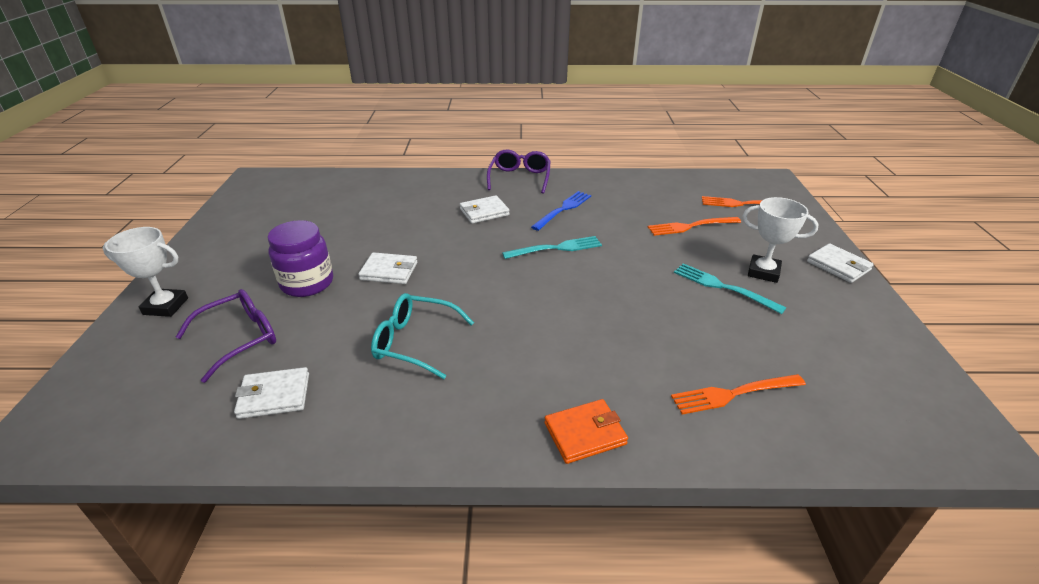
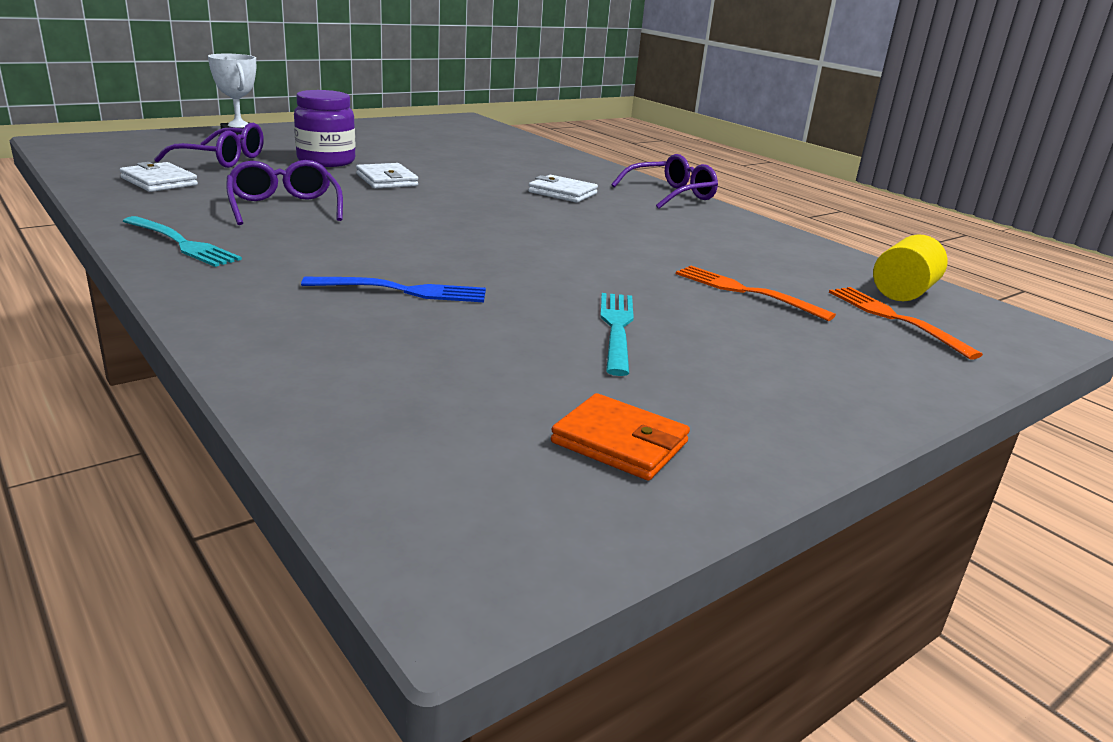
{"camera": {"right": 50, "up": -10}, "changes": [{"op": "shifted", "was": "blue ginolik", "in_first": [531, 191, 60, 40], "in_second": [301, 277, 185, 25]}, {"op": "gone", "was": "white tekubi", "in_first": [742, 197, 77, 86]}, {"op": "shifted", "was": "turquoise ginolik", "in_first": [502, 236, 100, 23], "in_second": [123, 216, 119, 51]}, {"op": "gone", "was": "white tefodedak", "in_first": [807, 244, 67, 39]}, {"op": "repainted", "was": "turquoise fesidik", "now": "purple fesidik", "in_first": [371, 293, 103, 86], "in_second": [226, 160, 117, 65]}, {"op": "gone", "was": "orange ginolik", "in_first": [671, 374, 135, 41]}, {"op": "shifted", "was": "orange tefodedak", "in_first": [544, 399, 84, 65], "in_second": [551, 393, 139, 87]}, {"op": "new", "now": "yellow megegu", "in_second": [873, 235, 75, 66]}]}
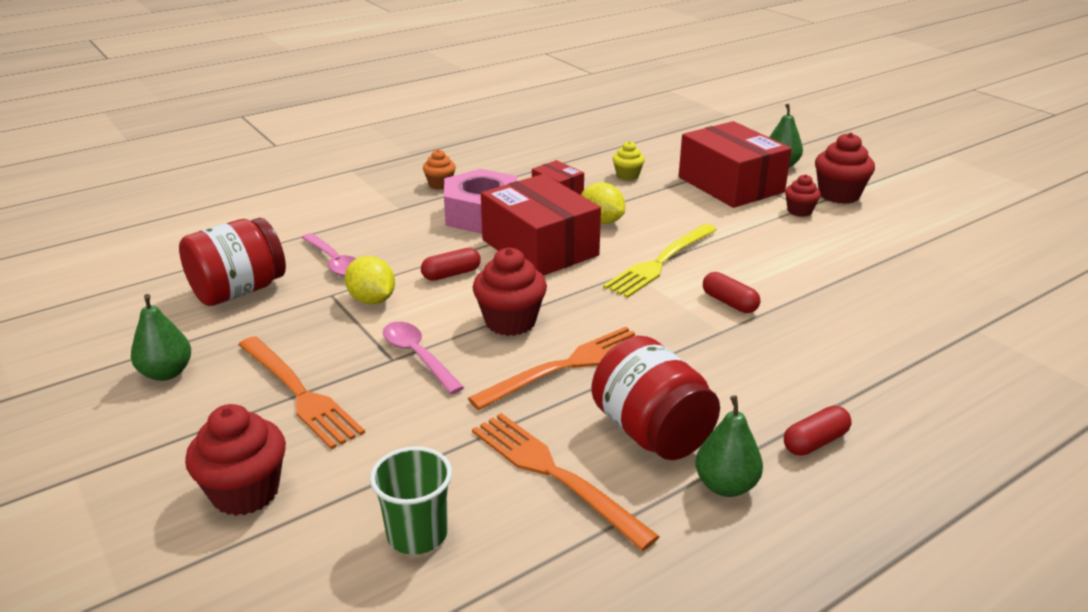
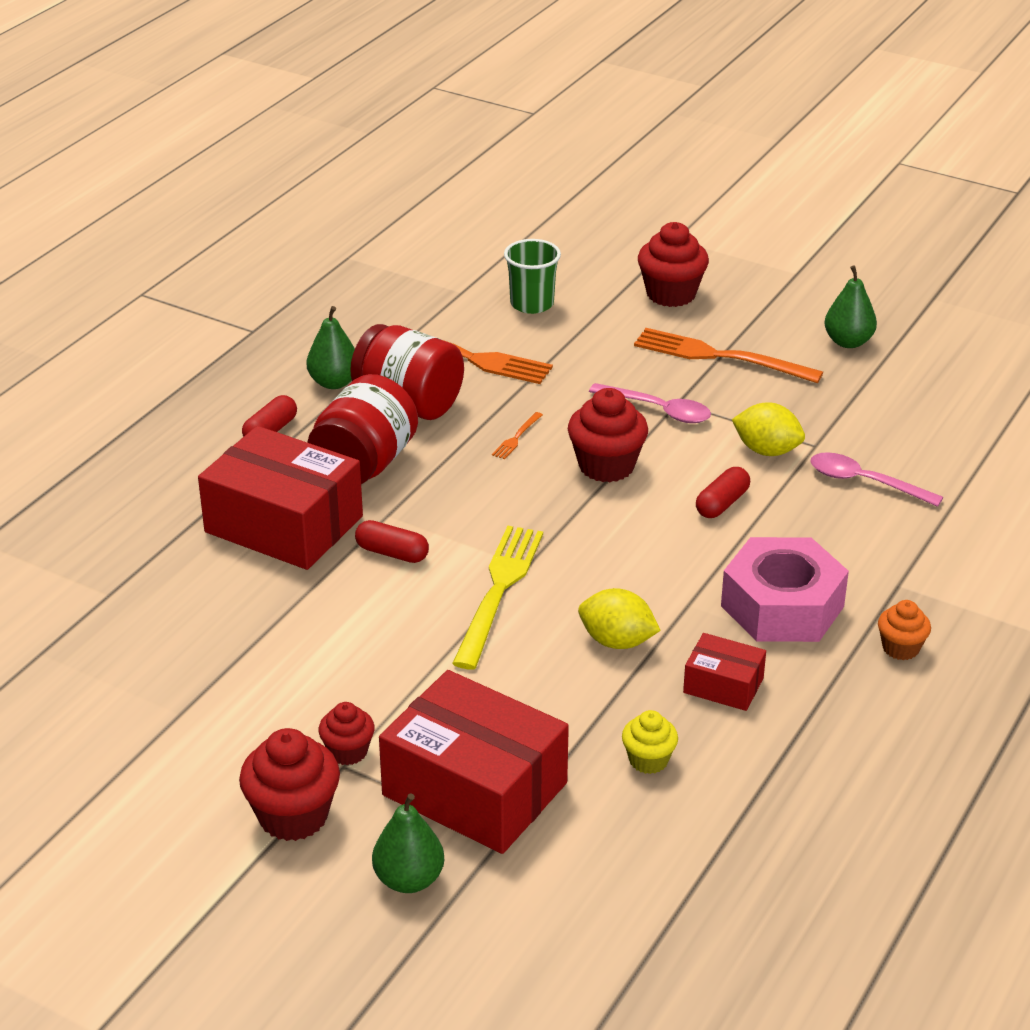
{"camera": {"right": 155, "up": 5}, "changes": [{"op": "shifted", "was": "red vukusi", "in_first": [481, 174, 120, 102], "in_second": [198, 426, 165, 144]}, {"op": "shifted", "was": "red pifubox", "in_first": [179, 218, 107, 88], "in_second": [307, 374, 111, 110]}, {"op": "scaled", "was": "orange ginolik", "in_first": [468, 327, 171, 83], "in_second": [492, 412, 51, 47], "ratio": 0.42}]}
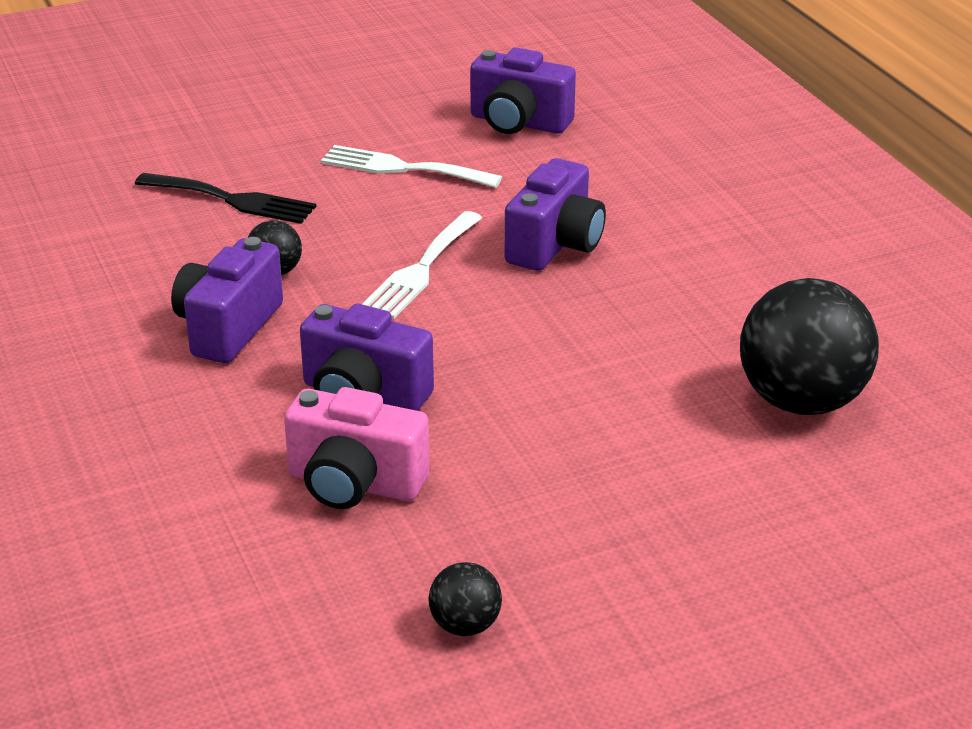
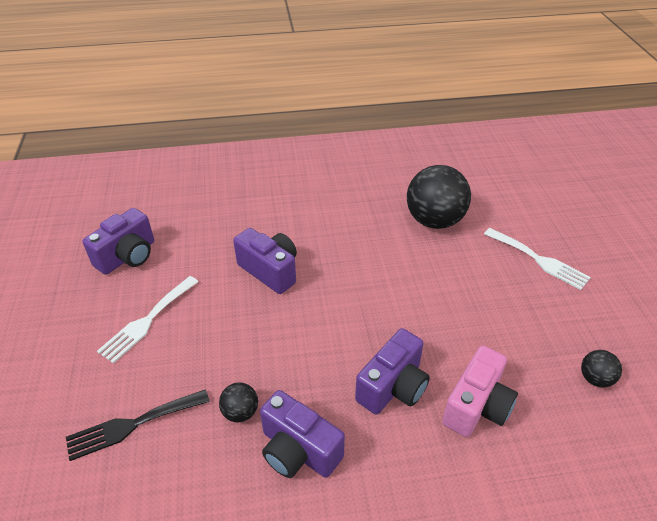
{"camera": {"right": -75, "up": 10}, "changes": [{"op": "rotated", "was": "black ginolik", "in_first": [135, 173, 181, 51], "in_second": [66, 389, 144, 72], "clockwise": -150}, {"op": "shifted", "was": "white ginolik", "in_first": [362, 211, 120, 108], "in_second": [484, 228, 107, 62]}]}
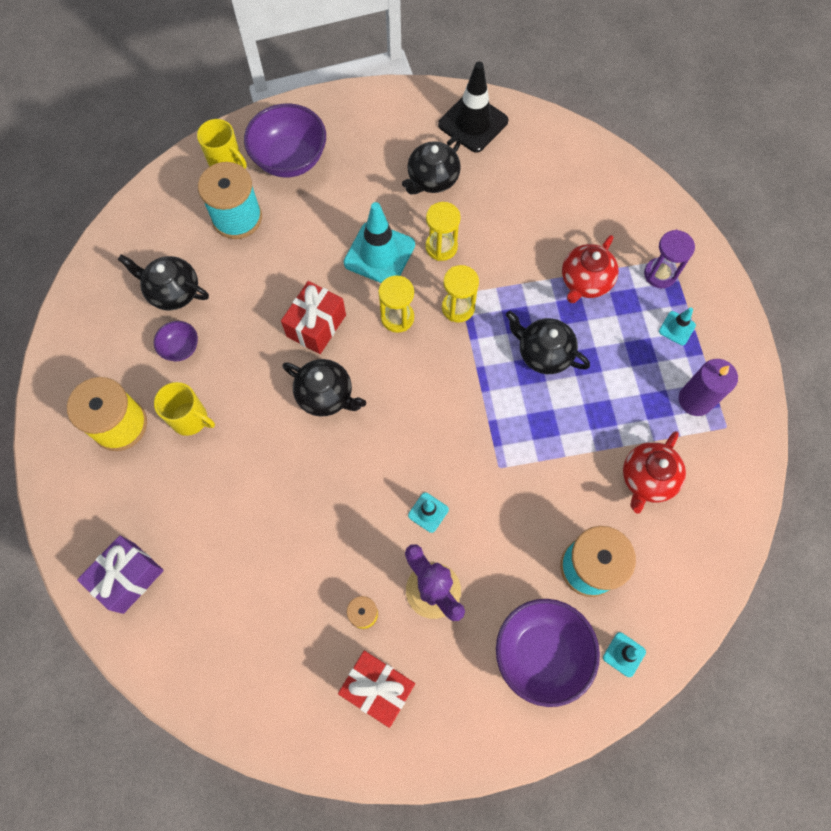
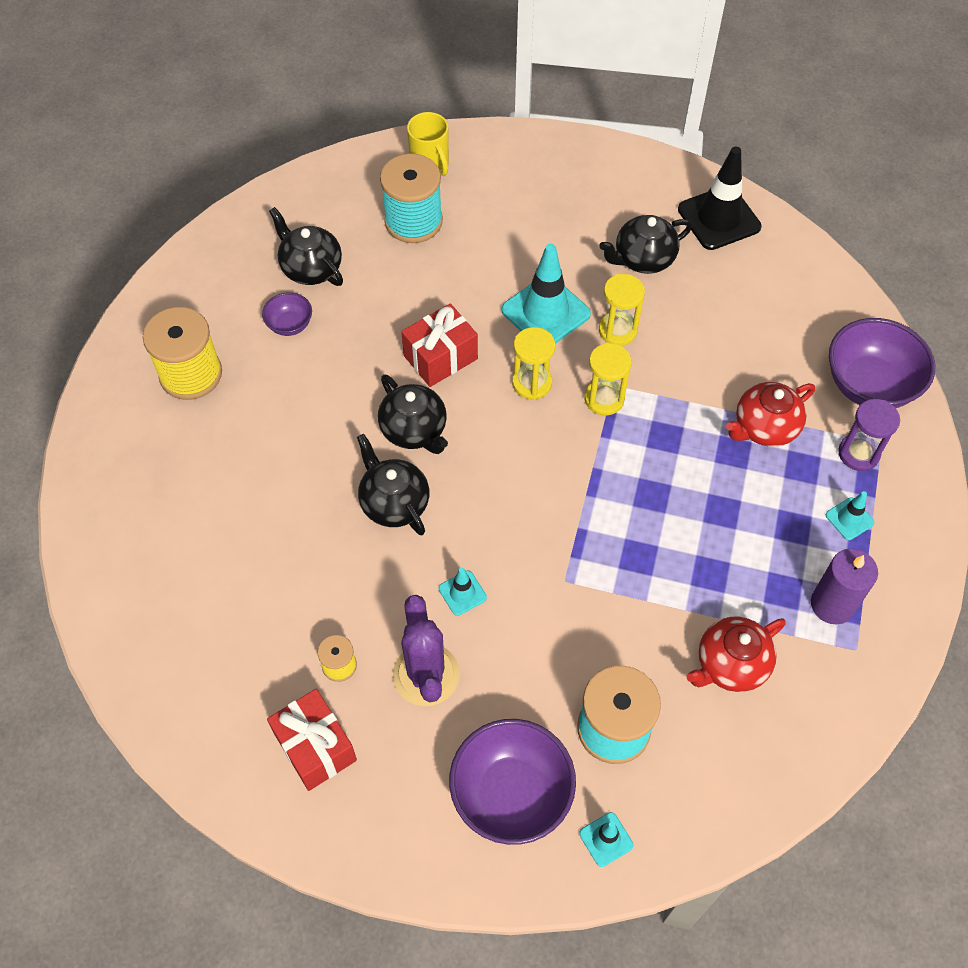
{"camera": {"right": 25, "up": -10}, "changes": [{"op": "shifted", "was": "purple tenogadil", "in_first": [244, 103, 82, 75], "in_second": [829, 318, 106, 90]}, {"op": "shifted", "was": "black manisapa", "in_first": [506, 311, 84, 63], "in_second": [357, 434, 72, 101]}, {"op": "gone", "was": "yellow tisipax", "in_first": [154, 382, 61, 54]}, {"op": "gone", "was": "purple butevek", "in_first": [77, 536, 87, 78]}]}
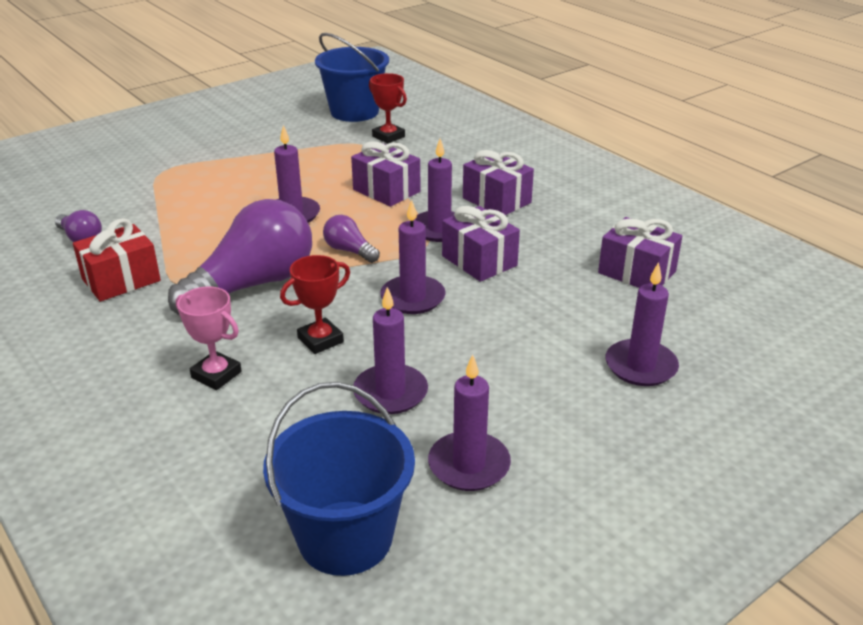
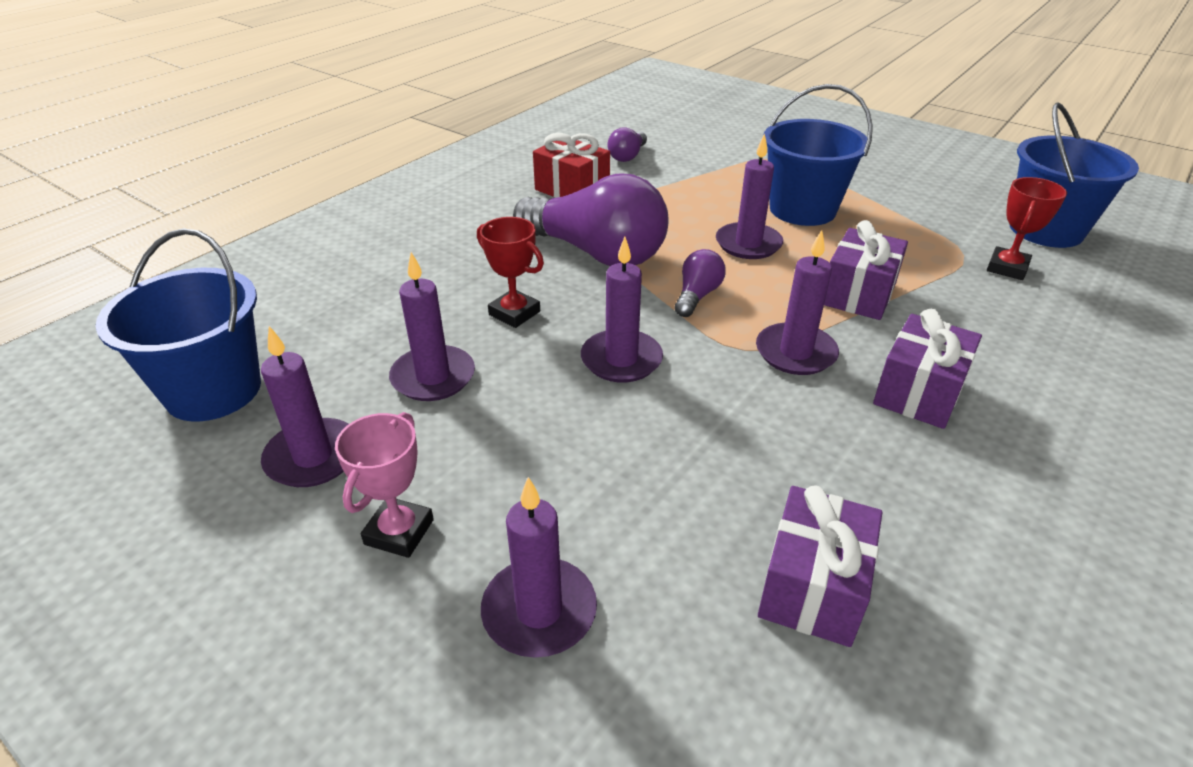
{"camera": {"right": 75, "up": 5}, "changes": [{"op": "gone", "was": "purple butevek", "in_first": [442, 206, 78, 76]}, {"op": "shifted", "was": "pink tekubi", "in_first": [176, 287, 66, 103], "in_second": [335, 412, 99, 146]}, {"op": "new", "now": "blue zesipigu", "in_second": [764, 84, 109, 142]}]}
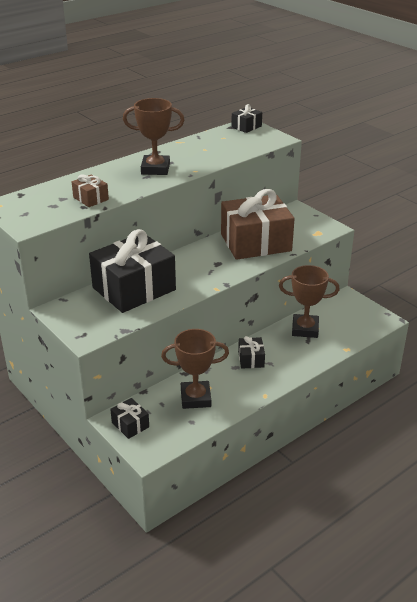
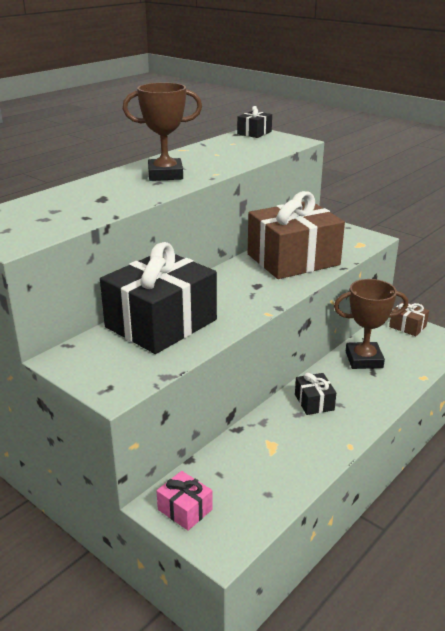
{"camera": {"right": -10, "up": -5}, "changes": [{"op": "shifted", "was": "brown butevek", "in_first": [72, 174, 37, 33], "in_second": [389, 302, 40, 34]}, {"op": "gone", "was": "brown tekubi", "in_first": [161, 329, 68, 80]}, {"op": "repainted", "was": "black butevek", "now": "pink butevek", "in_first": [110, 398, 39, 41], "in_second": [157, 471, 56, 60]}]}
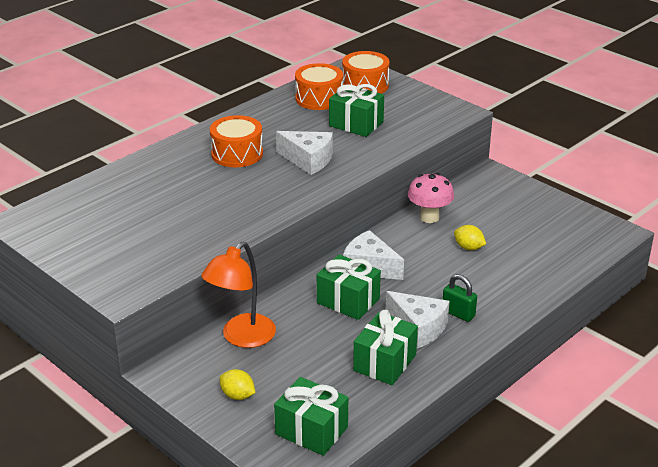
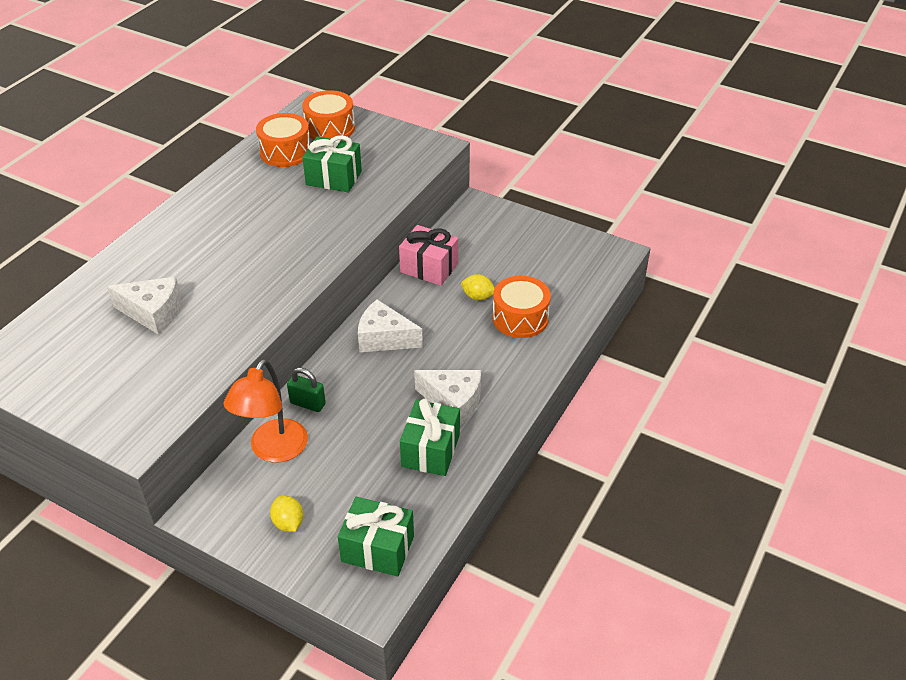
{"camera": {"right": -15, "up": 10}, "changes": [{"op": "shifted", "was": "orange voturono", "in_first": [210, 115, 53, 52], "in_second": [492, 276, 59, 62]}, {"op": "shifted", "was": "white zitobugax", "in_first": [276, 131, 57, 44], "in_second": [107, 277, 74, 58]}, {"op": "swapped", "was": "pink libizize", "now": "pink butevek", "in_first": [408, 173, 46, 50], "in_second": [399, 225, 59, 61]}, {"op": "gone", "was": "green butevek", "in_first": [317, 254, 64, 66]}, {"op": "shifted", "was": "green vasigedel", "in_first": [443, 274, 34, 48], "in_second": [287, 367, 39, 45]}, {"op": "rotated", "was": "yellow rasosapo", "in_first": [219, 369, 36, 31], "in_second": [270, 496, 33, 36], "clockwise": 45}]}
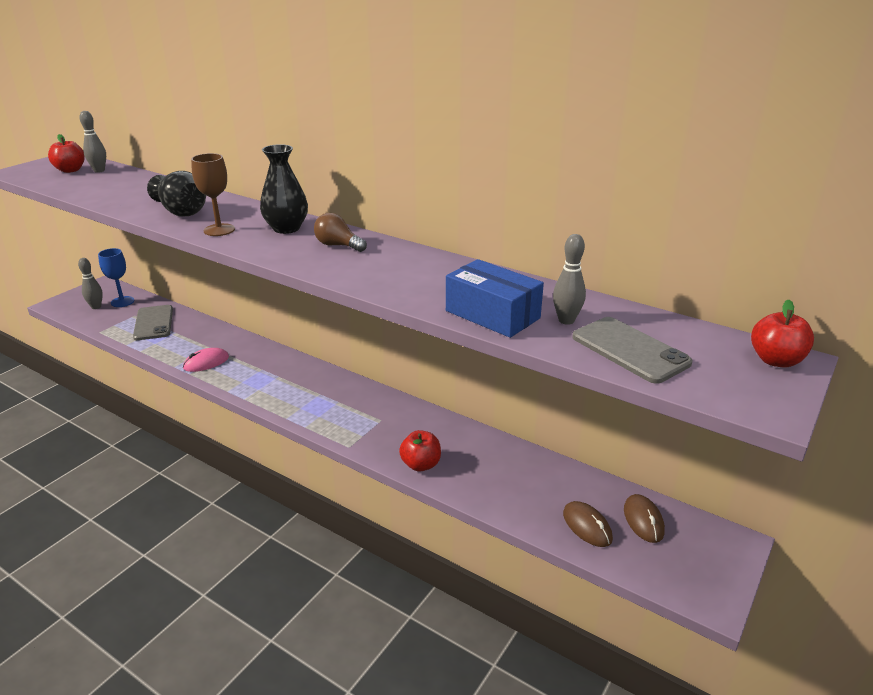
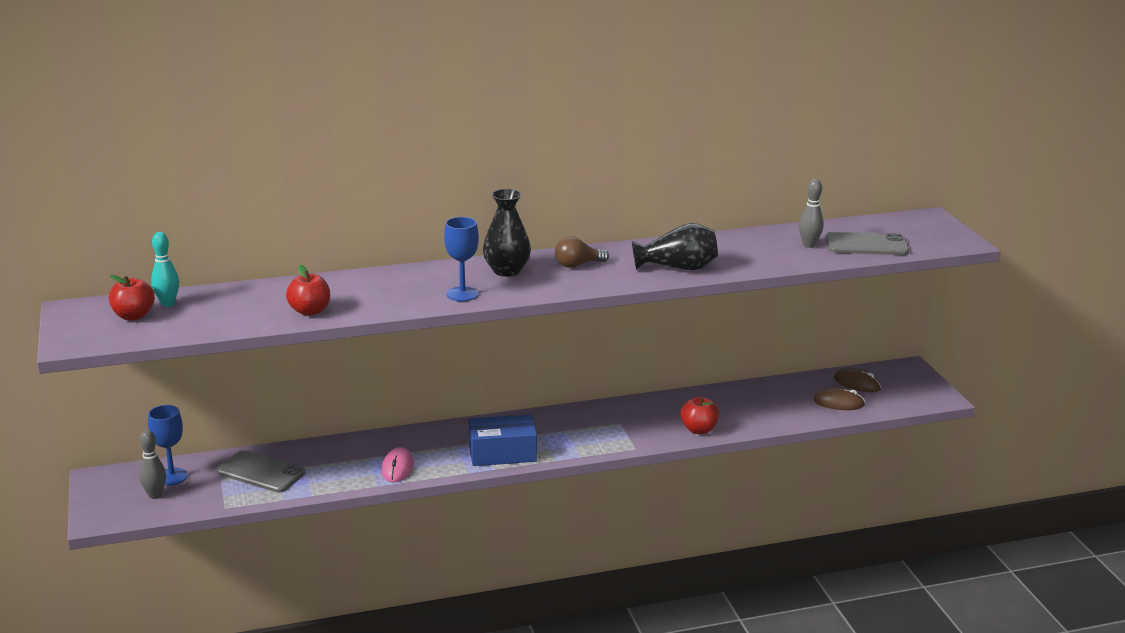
{"camera": {"right": -50, "up": -5}, "changes": [{"op": "repainted", "was": "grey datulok", "now": "turquoise datulok", "in_first": [79, 111, 27, 62], "in_second": [151, 232, 28, 75]}, {"op": "repainted", "was": "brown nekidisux", "now": "blue nekidisux", "in_first": [191, 153, 44, 83], "in_second": [444, 217, 35, 84]}, {"op": "shifted", "was": "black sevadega", "in_first": [147, 171, 59, 45], "in_second": [632, 223, 86, 47]}, {"op": "shifted", "was": "blue vukusi", "in_first": [446, 259, 98, 79], "in_second": [469, 414, 68, 52]}, {"op": "shifted", "was": "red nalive", "in_first": [751, 300, 63, 68], "in_second": [286, 265, 44, 51]}]}
